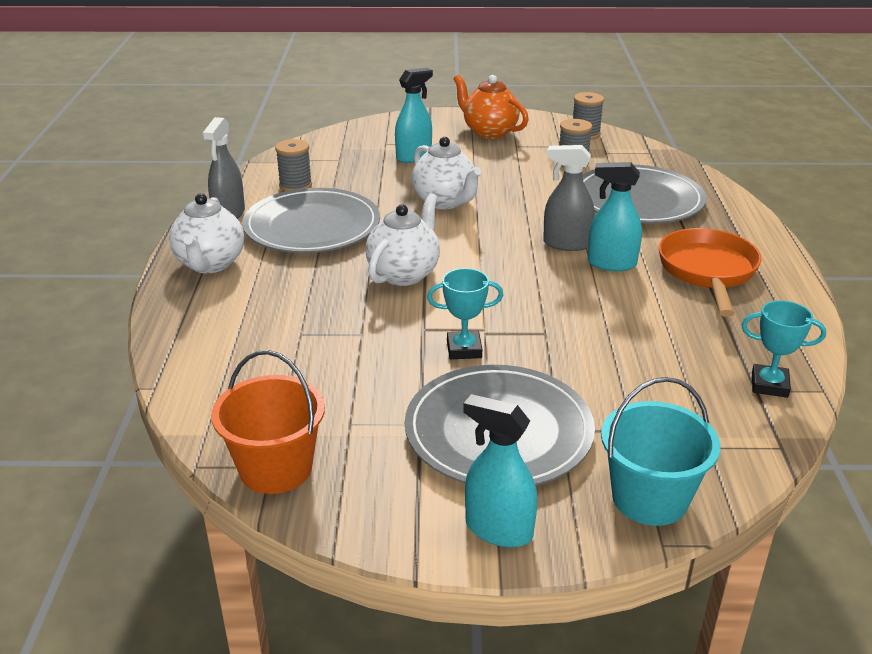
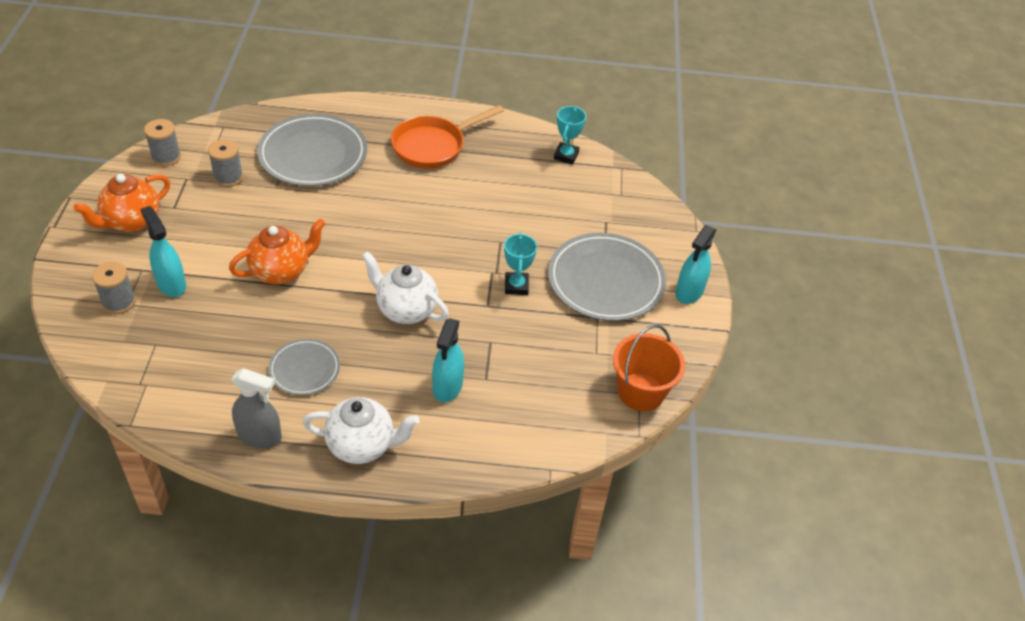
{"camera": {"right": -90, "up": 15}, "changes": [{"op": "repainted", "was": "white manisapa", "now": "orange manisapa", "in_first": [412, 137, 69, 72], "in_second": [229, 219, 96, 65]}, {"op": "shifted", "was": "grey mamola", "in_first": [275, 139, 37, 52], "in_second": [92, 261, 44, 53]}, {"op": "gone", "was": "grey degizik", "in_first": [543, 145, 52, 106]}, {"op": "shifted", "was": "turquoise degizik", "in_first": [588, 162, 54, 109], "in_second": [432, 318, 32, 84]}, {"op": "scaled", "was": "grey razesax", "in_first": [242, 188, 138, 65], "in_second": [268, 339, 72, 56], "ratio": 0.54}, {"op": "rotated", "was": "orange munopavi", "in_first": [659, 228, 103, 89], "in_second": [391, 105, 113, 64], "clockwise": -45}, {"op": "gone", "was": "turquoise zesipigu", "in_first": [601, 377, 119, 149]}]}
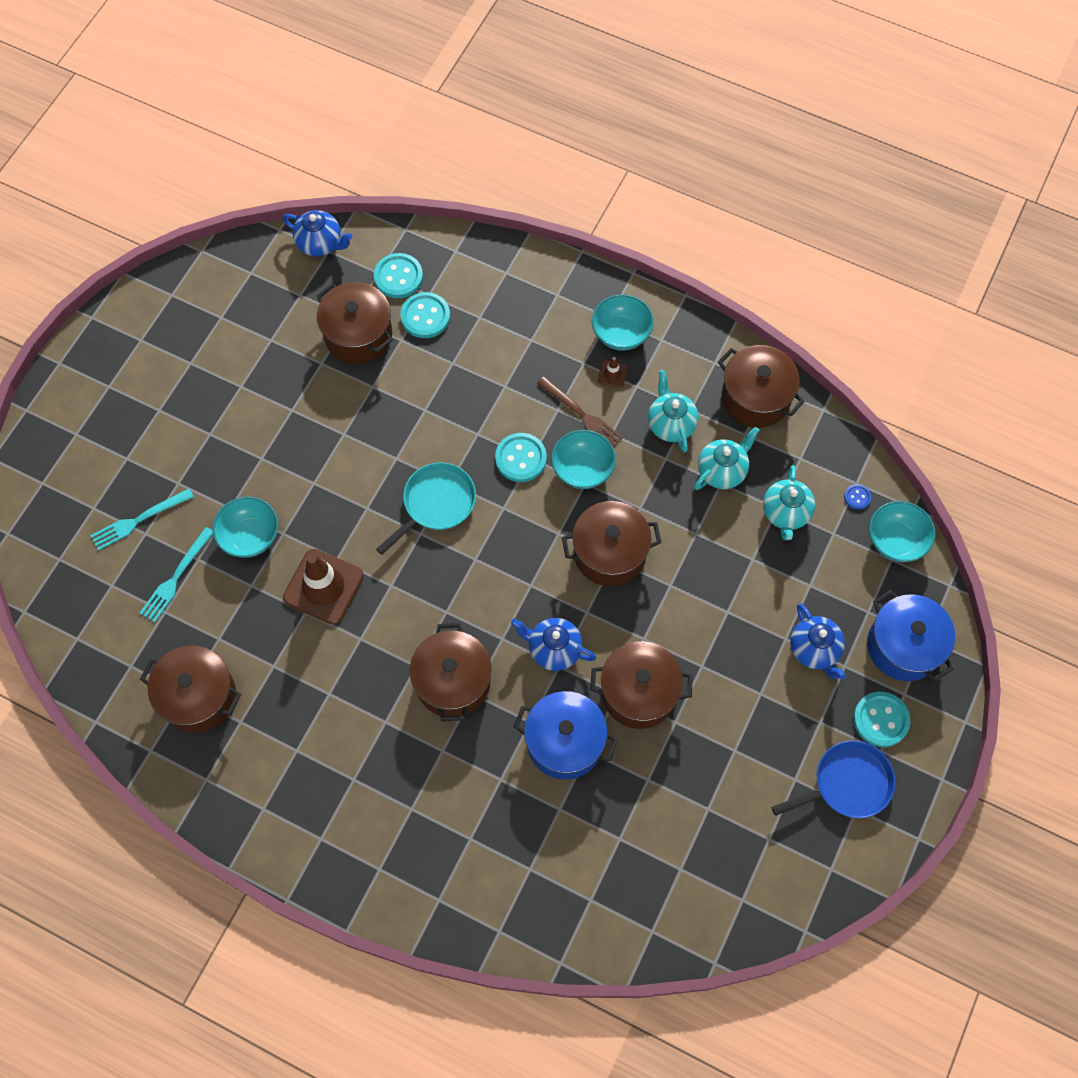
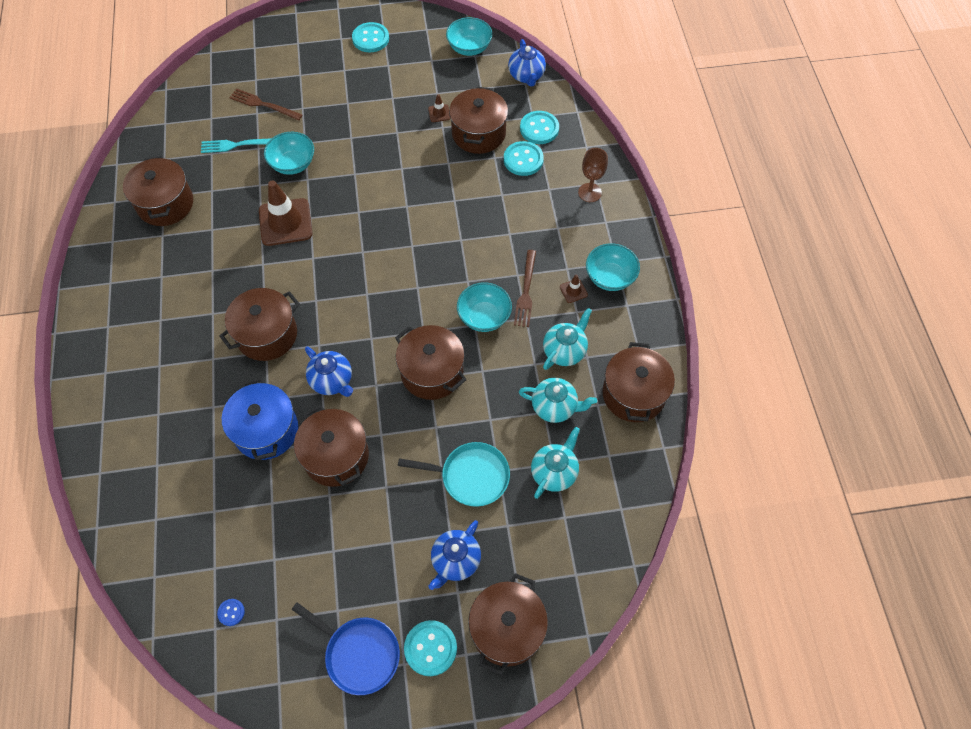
{"camera": {"right": 55, "up": -5}, "changes": [{"op": "shifted", "was": "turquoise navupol", "in_first": [495, 433, 52, 49], "in_second": [352, 22, 37, 30]}, {"op": "shifted", "was": "turquoise munopavi", "in_first": [376, 462, 100, 93], "in_second": [398, 442, 112, 65]}, {"op": "rotated", "was": "turquoise manisapa", "in_first": [763, 465, 52, 75], "in_second": [531, 427, 49, 72], "clockwise": 150}, {"op": "shifted", "was": "blue navupol", "in_first": [844, 484, 27, 26], "in_second": [217, 599, 28, 27]}, {"op": "repainted", "was": "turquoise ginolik", "now": "brown ginolik", "in_first": [90, 488, 104, 63], "in_second": [229, 88, 73, 33]}, {"op": "shifted", "was": "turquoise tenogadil", "in_first": [869, 501, 66, 61], "in_second": [446, 17, 46, 39]}, {"op": "repainted", "was": "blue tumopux", "now": "brown tumopux", "in_first": [867, 590, 88, 91], "in_second": [468, 573, 80, 102]}, {"op": "rotated", "was": "blue manisapa", "in_first": [511, 618, 85, 53], "in_second": [305, 346, 48, 51], "clockwise": 150}, {"op": "new", "now": "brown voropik", "in_second": [428, 94, 23, 28]}, {"op": "new", "now": "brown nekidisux", "in_second": [578, 148, 30, 54]}]}
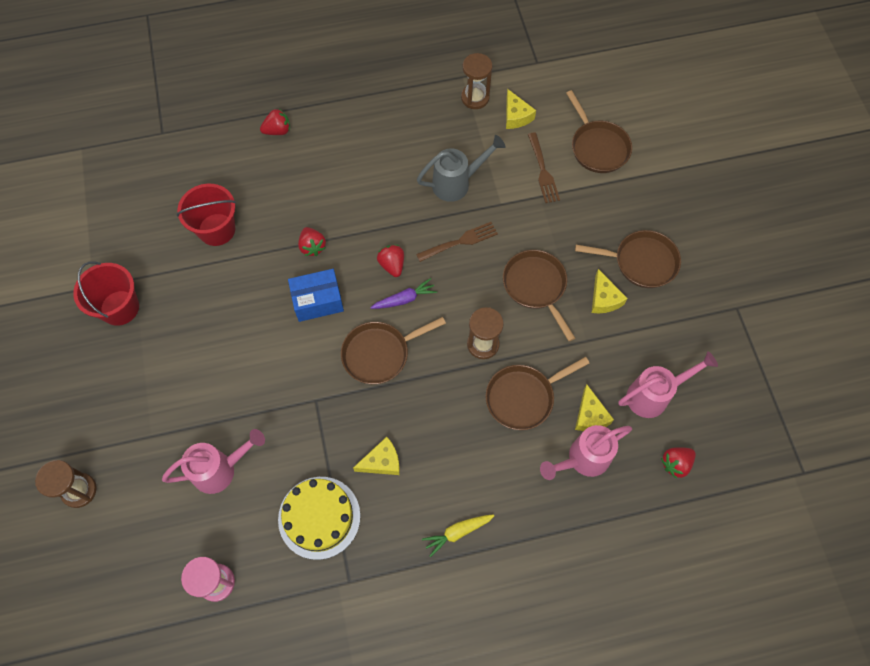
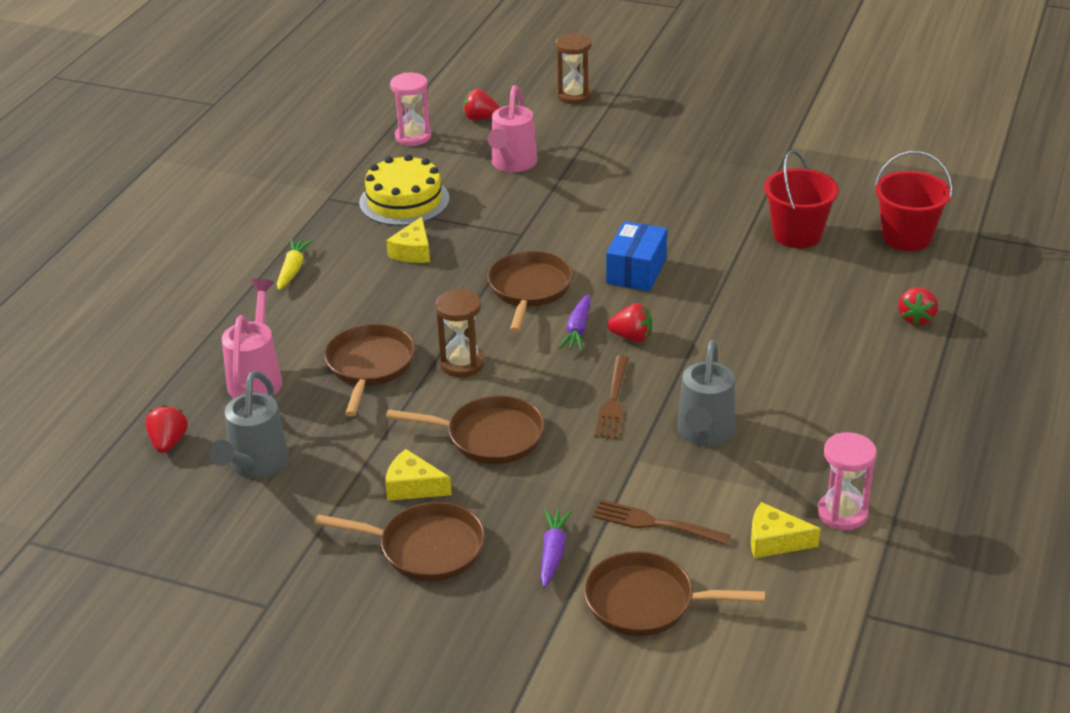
{"camera": {"right": 125, "up": -30}, "changes": [{"op": "repainted", "was": "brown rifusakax", "now": "pink rifusakax", "in_first": [461, 53, 32, 56], "in_second": [817, 432, 60, 98]}, {"op": "shifted", "was": "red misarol", "in_first": [298, 227, 28, 29], "in_second": [463, 89, 37, 31]}, {"op": "rotated", "was": "brown munopavi", "in_first": [575, 230, 106, 58], "in_second": [315, 502, 170, 79], "clockwise": -120}, {"op": "shifted", "was": "red zesipigu", "in_first": [73, 261, 66, 65], "in_second": [875, 151, 77, 100]}, {"op": "repainted", "was": "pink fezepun", "now": "grey fezepun", "in_first": [618, 351, 100, 67], "in_second": [209, 371, 80, 107]}, {"op": "gone", "was": "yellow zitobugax", "in_first": [575, 384, 39, 47]}, {"op": "new", "now": "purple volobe", "in_second": [540, 509, 32, 79]}]}
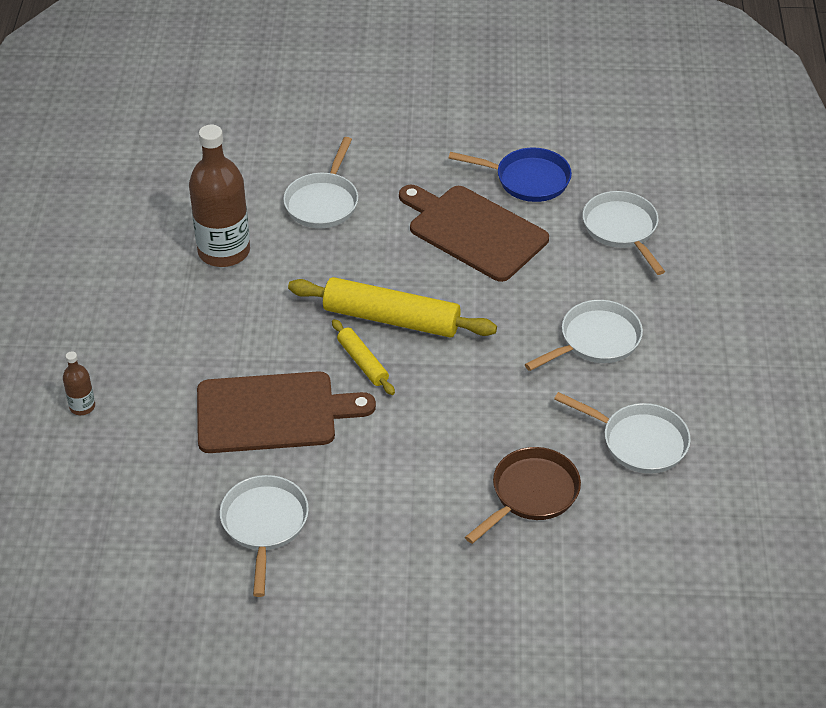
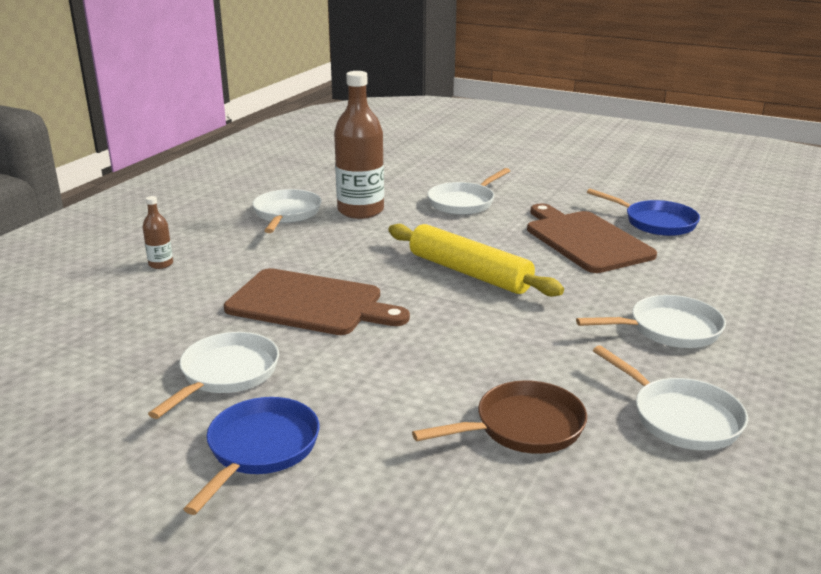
{"camera": {"right": 25, "up": -20}, "changes": [{"op": "shifted", "was": "white munopavi", "in_first": [582, 191, 83, 84], "in_second": [253, 189, 69, 44]}, {"op": "gone", "was": "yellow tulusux", "in_first": [332, 319, 63, 76]}, {"op": "new", "now": "blue munopavi", "in_second": [184, 397, 135, 118]}]}
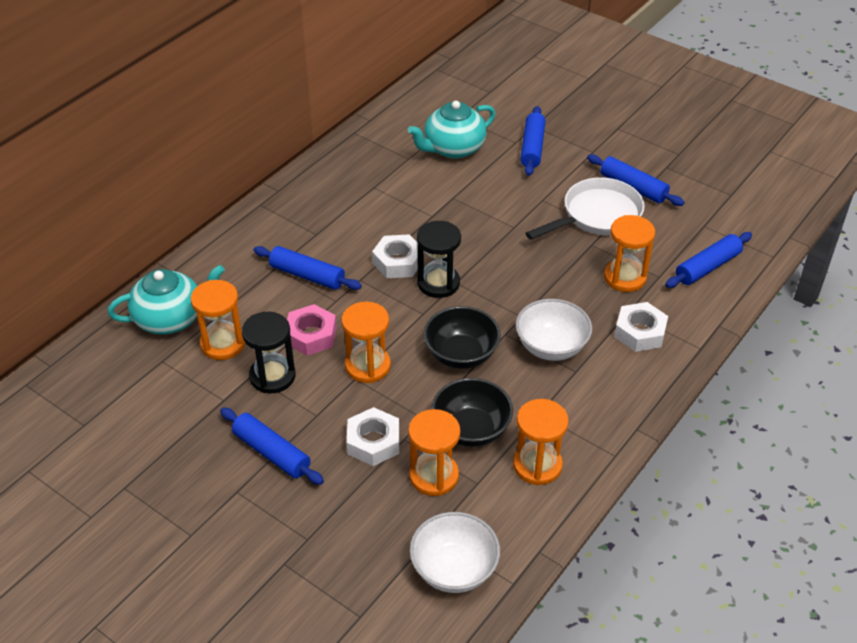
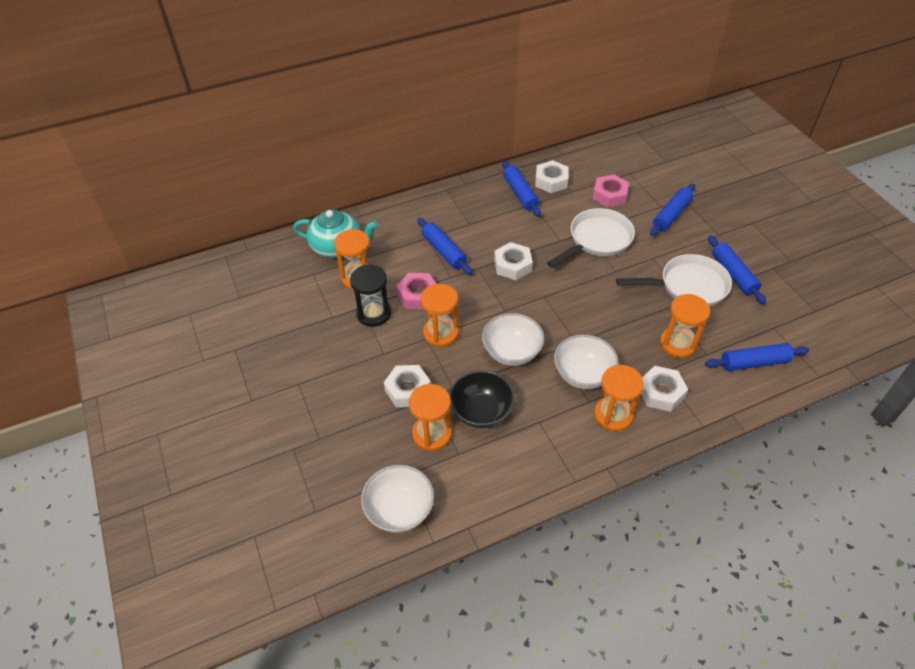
{"camera": {"right": 30, "up": 5}, "changes": [{"op": "swapped", "was": "turquoise manisapa", "now": "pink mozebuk", "in_first": [408, 101, 87, 58], "in_second": [593, 174, 36, 34]}, {"op": "gone", "was": "black rifusakax", "in_first": [417, 221, 44, 77]}, {"op": "repainted", "was": "black tenogadil", "now": "white tenogadil", "in_first": [424, 306, 77, 63], "in_second": [482, 313, 62, 53]}, {"op": "shifted", "was": "orange rifusakax", "in_first": [513, 399, 56, 86], "in_second": [594, 365, 50, 67]}, {"op": "shifted", "was": "blue tulusux", "in_first": [220, 407, 104, 78], "in_second": [502, 161, 39, 56]}, {"op": "new", "now": "white mozebuk", "in_second": [535, 160, 34, 33]}, {"op": "new", "now": "white munopavi", "in_second": [547, 208, 88, 60]}]}
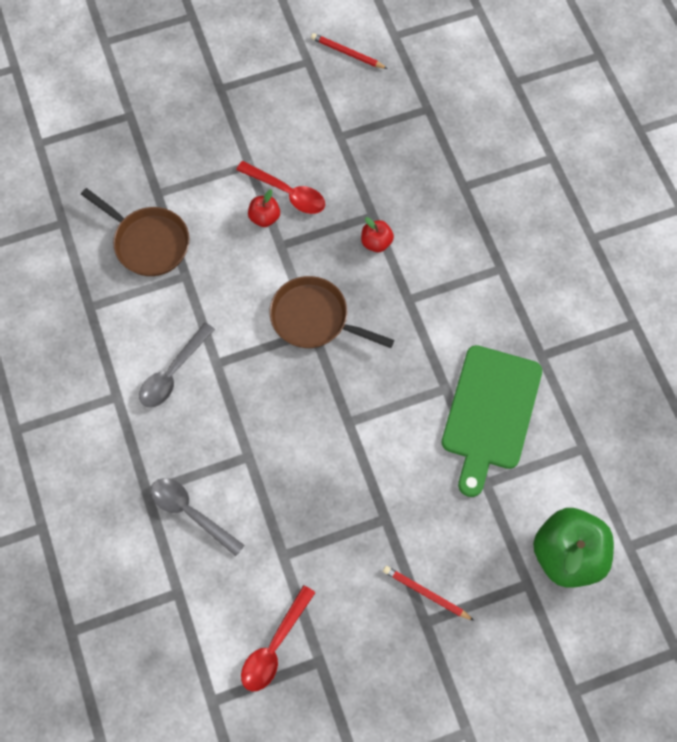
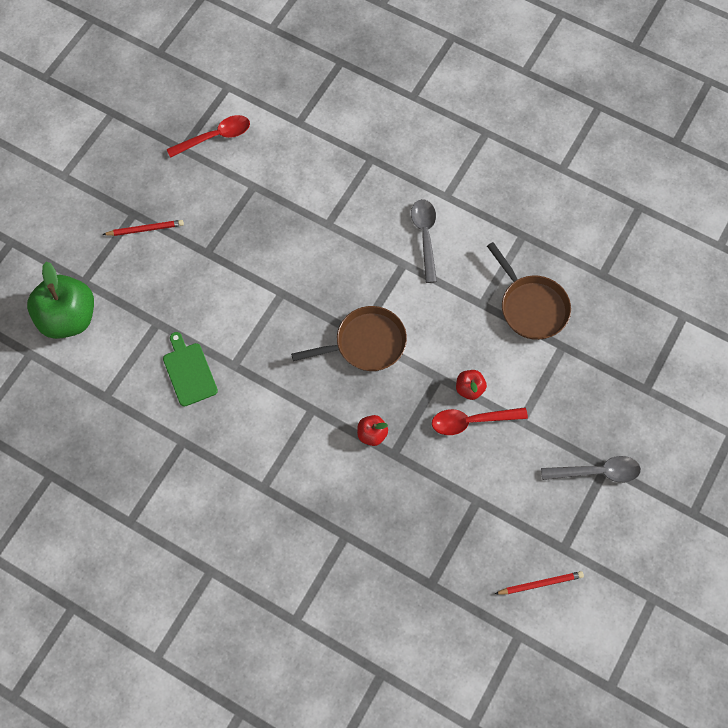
{"camera": {"right": 140, "up": 0}, "changes": [{"op": "rotated", "was": "brown munopavi", "in_first": [81, 188, 109, 88], "in_second": [487, 242, 84, 98], "clockwise": -120}, {"op": "scaled", "was": "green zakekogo", "in_first": [442, 345, 100, 152], "in_second": [163, 332, 55, 75], "ratio": 0.58}, {"op": "shifted", "was": "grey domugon", "in_first": [151, 478, 94, 78], "in_second": [541, 456, 100, 27]}, {"op": "rotated", "was": "red domugon", "in_first": [241, 585, 74, 106], "in_second": [167, 115, 83, 43], "clockwise": 75}]}
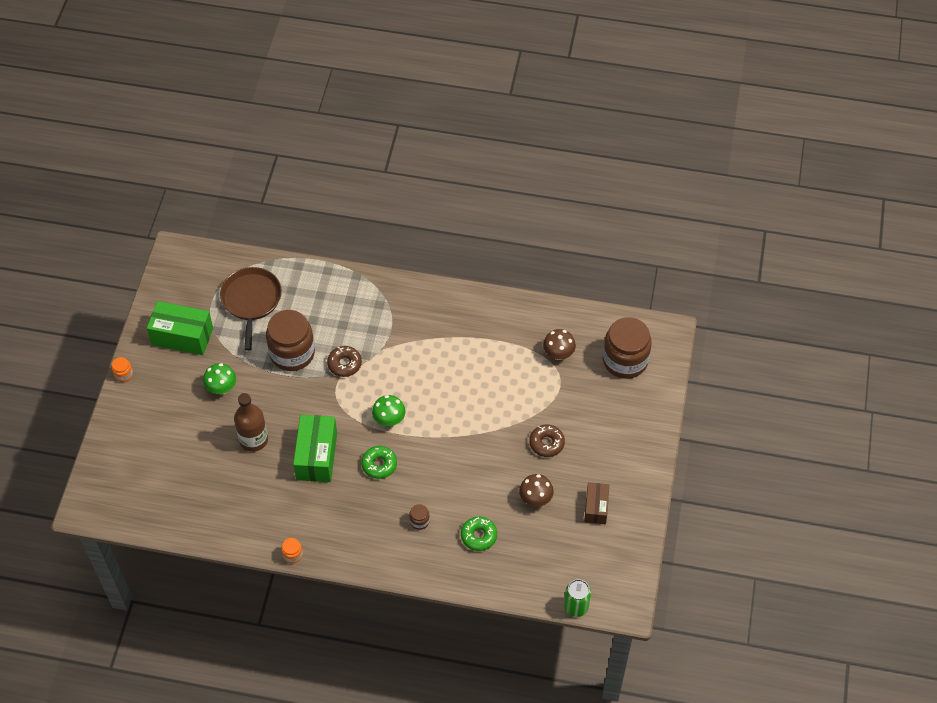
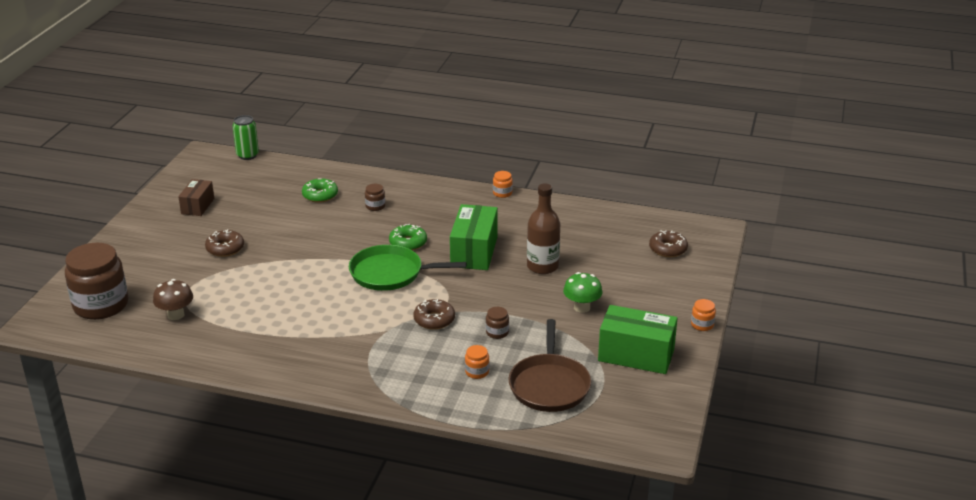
{"camera": {"right": -175, "up": -25}, "changes": [{"op": "scaled", "was": "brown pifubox", "in_first": [266, 310, 49, 61], "in_second": [486, 307, 23, 32], "ratio": 0.41}, {"op": "swapped", "was": "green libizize", "now": "green munopavi", "in_first": [372, 395, 34, 31], "in_second": [349, 245, 117, 46]}, {"op": "gone", "was": "brown libizize", "in_first": [519, 474, 35, 33]}, {"op": "new", "now": "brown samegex", "in_second": [649, 230, 39, 27]}, {"op": "new", "now": "orange pifubox", "in_second": [465, 345, 24, 34]}]}
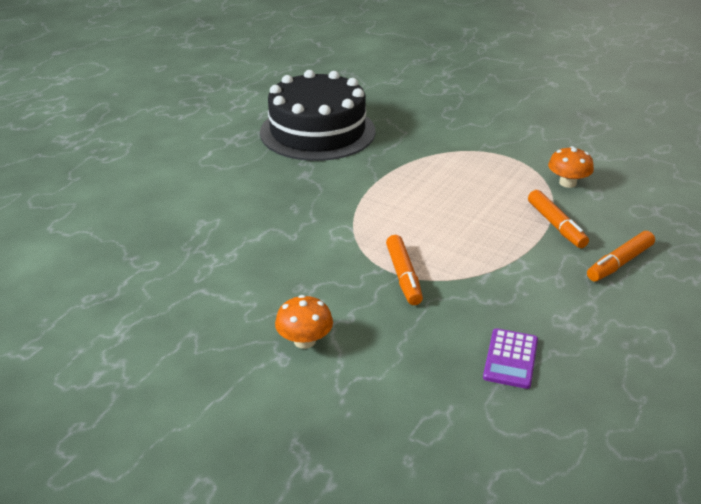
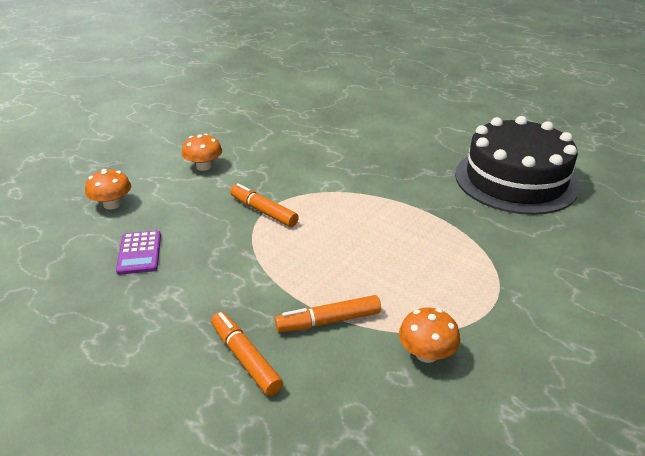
{"camera": {"right": 95, "up": 0}, "changes": [{"op": "rotated", "was": "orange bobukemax", "in_first": [386, 235, 37, 70], "in_second": [230, 183, 69, 44], "clockwise": 45}, {"op": "rotated", "was": "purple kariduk", "in_first": [483, 328, 55, 61], "in_second": [116, 230, 45, 45], "clockwise": -120}, {"op": "new", "now": "orange libizize", "in_second": [85, 169, 46, 41]}]}
